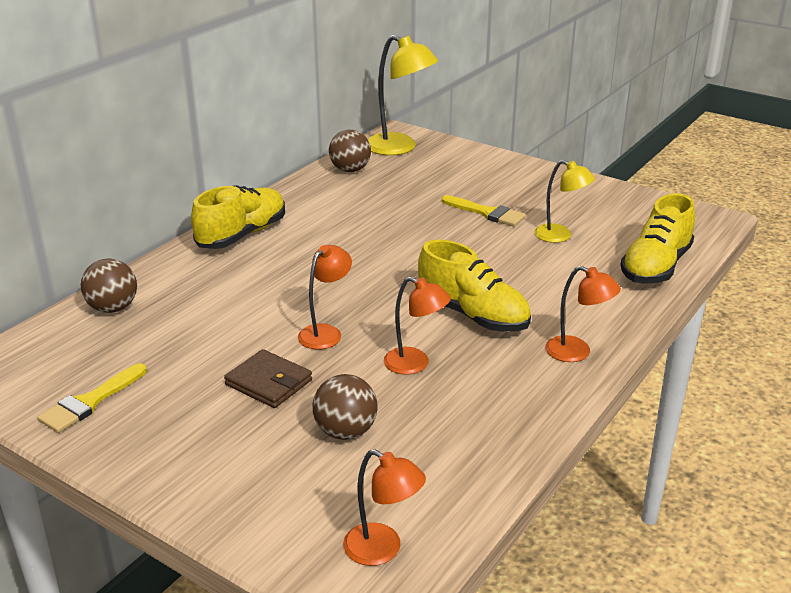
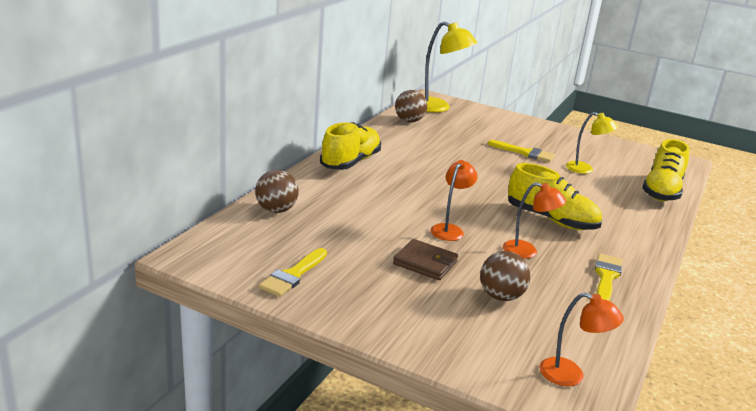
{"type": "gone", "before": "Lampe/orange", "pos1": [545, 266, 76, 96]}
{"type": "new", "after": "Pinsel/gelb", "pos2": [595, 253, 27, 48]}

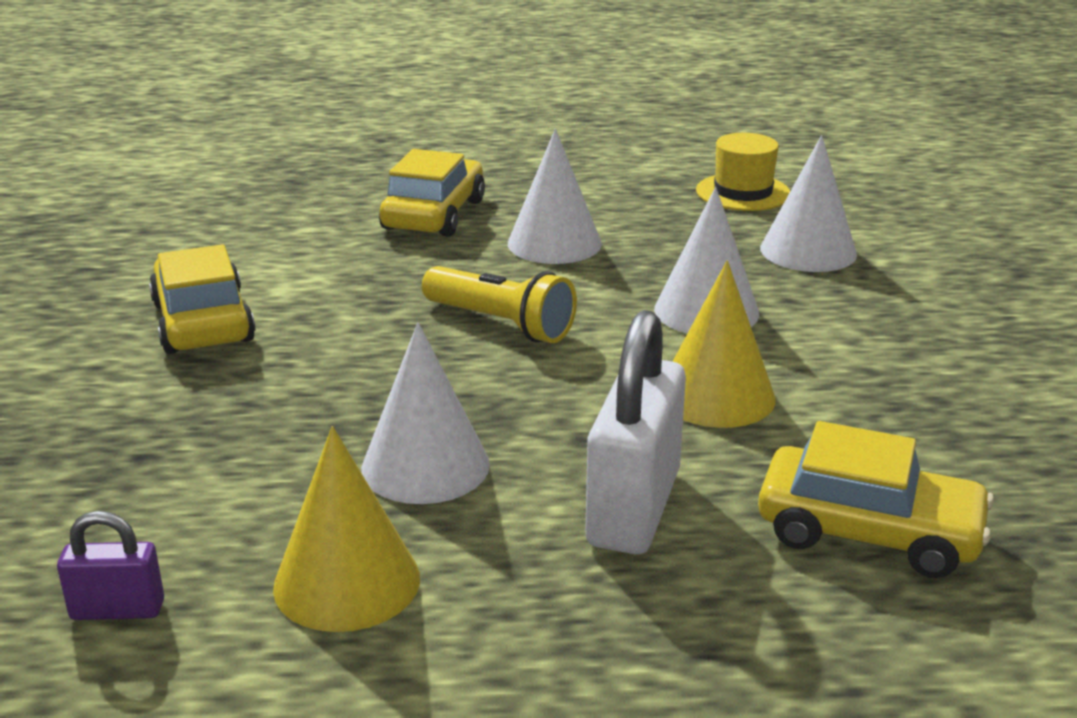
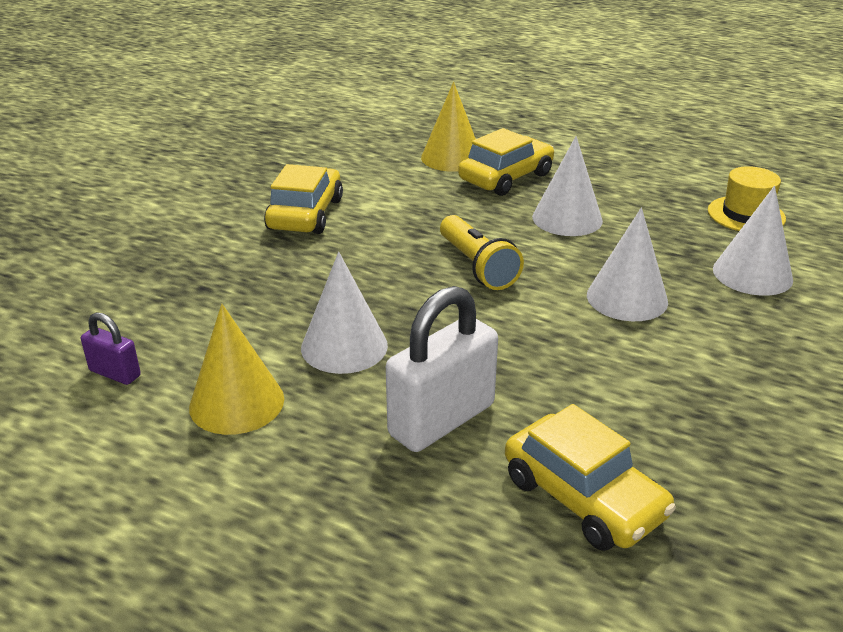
{"type": "shifted", "before": "Kegel/gelb", "pos1": [672, 260, 104, 168], "pos2": [421, 82, 55, 90]}

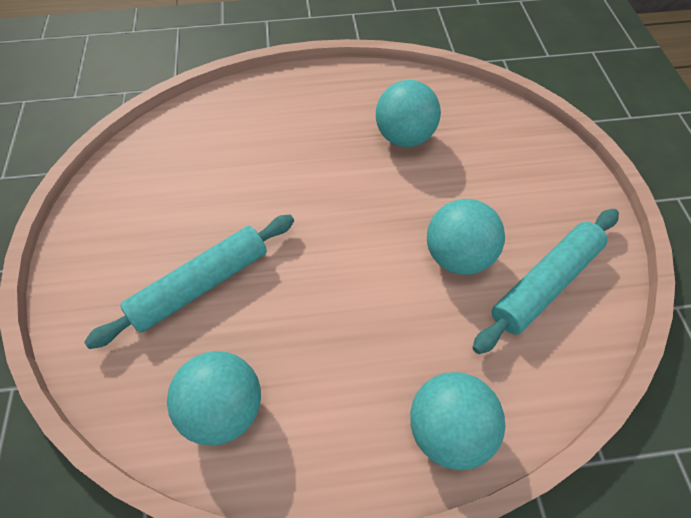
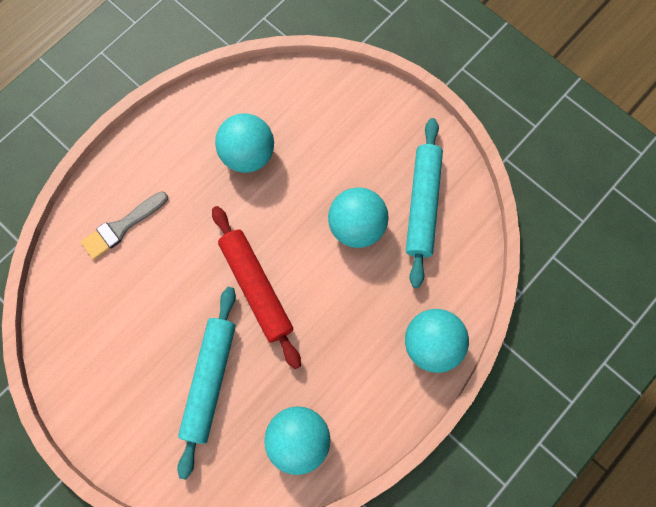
{"type": "new", "after": "Pinsel/grau", "pos2": [81, 191, 87, 69]}
{"type": "new", "after": "Nudelholz/rot", "pos2": [212, 206, 89, 163]}

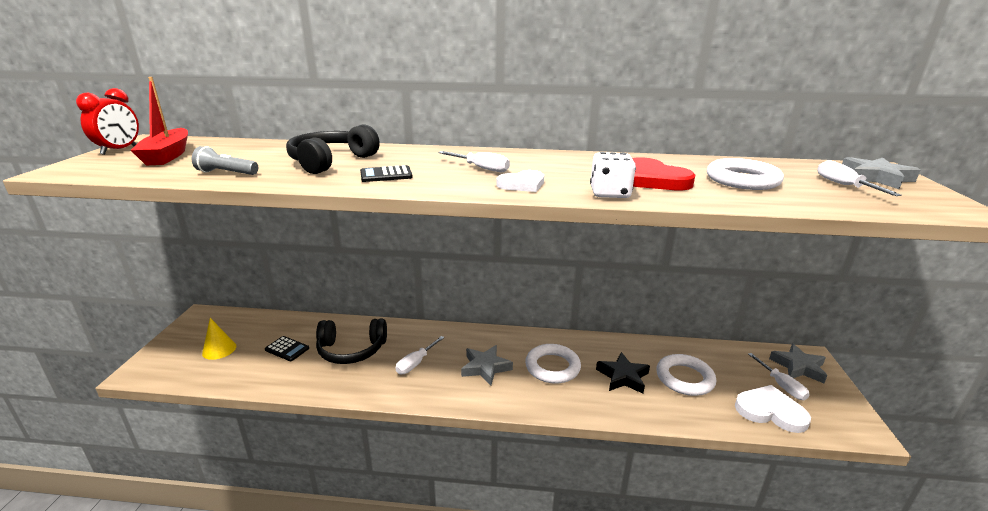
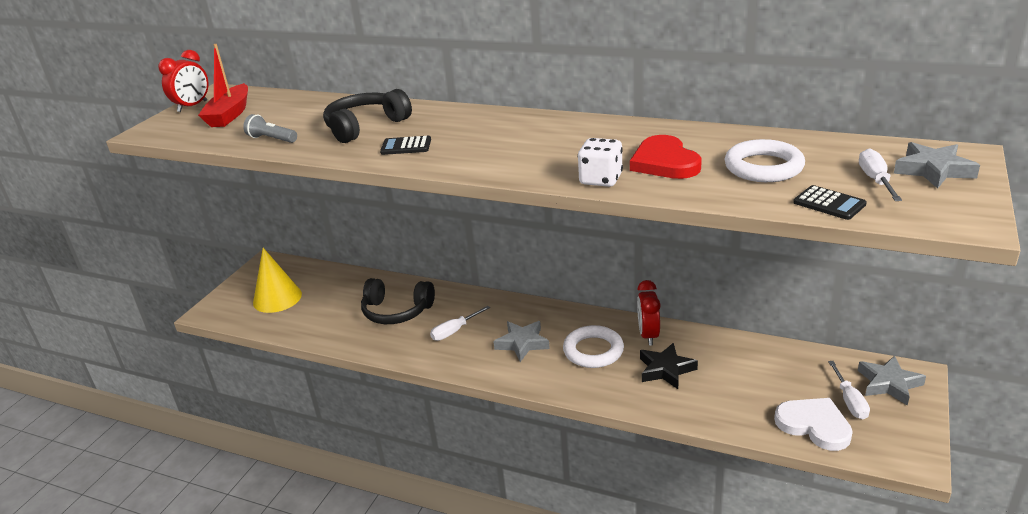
{"type": "gone", "before": "Schraubenzieher/weiß", "pos1": [438, 151, 72, 21]}
{"type": "gone", "before": "Herz/weiß", "pos1": [496, 170, 48, 22]}
{"type": "scaled", "before": "Kegel/gelb", "pos1": [202, 318, 34, 42], "pos2": [253, 248, 49, 65], "scale": 1.58}
{"type": "shifted", "before": "Taschenrechner/schwarz", "pos1": [265, 336, 44, 25], "pos2": [793, 185, 74, 35]}
{"type": "gone", "before": "Ring/weiß", "pos1": [656, 354, 60, 42]}
{"type": "new", "after": "Wecker/rot", "pos2": [637, 280, 24, 66]}

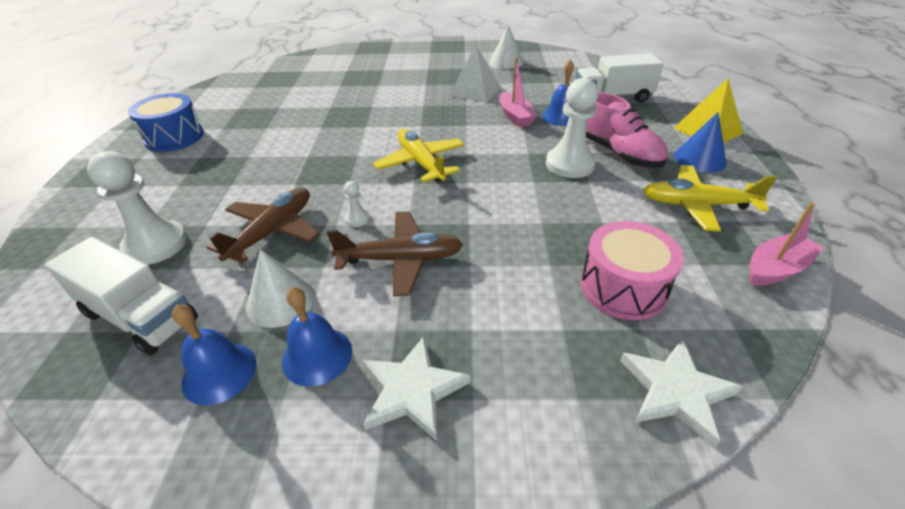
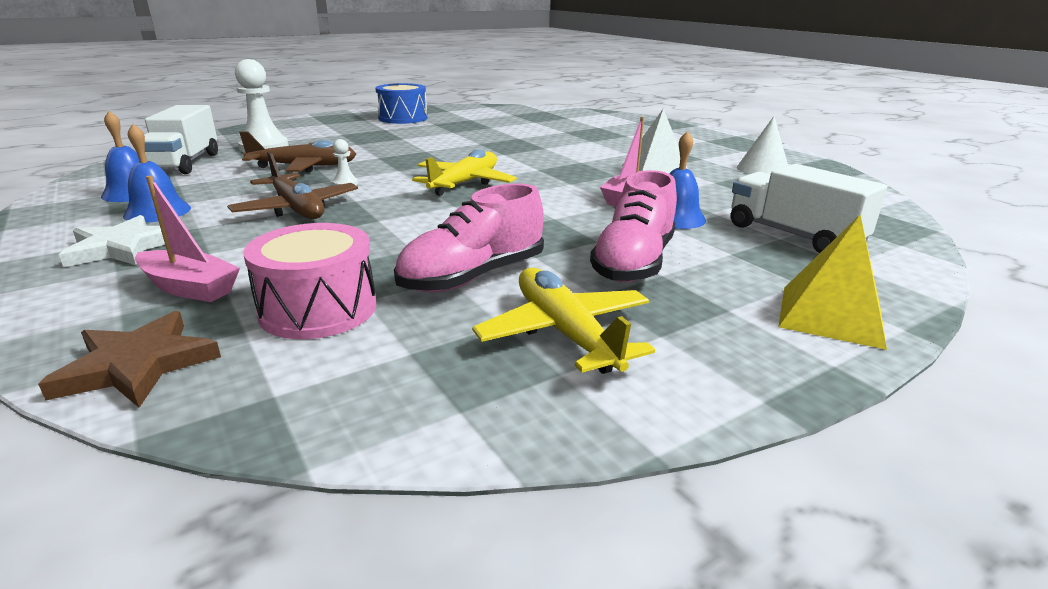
{"type": "gone", "before": "Bauer/weiß", "pos1": [546, 78, 53, 100]}
{"type": "gone", "before": "Kegel/blau", "pos1": [674, 112, 53, 61]}
{"type": "shifted", "before": "Boot/rosa", "pos1": [750, 202, 74, 84], "pos2": [135, 176, 105, 126]}
{"type": "gone", "before": "Kegel/weiß", "pos1": [246, 250, 69, 78]}
{"type": "repainted", "before": "Stern/weiß", "after": "Stern/braun", "pos1": [620, 339, 123, 109], "pos2": [38, 311, 183, 97]}
{"type": "new", "after": "Schuh/rosa", "pos2": [394, 183, 150, 109]}

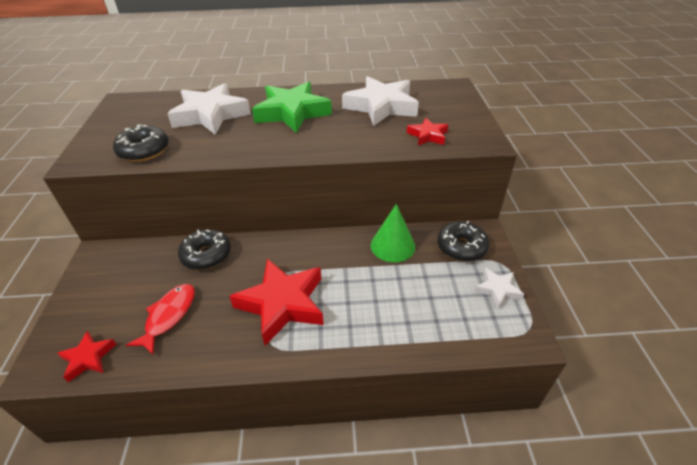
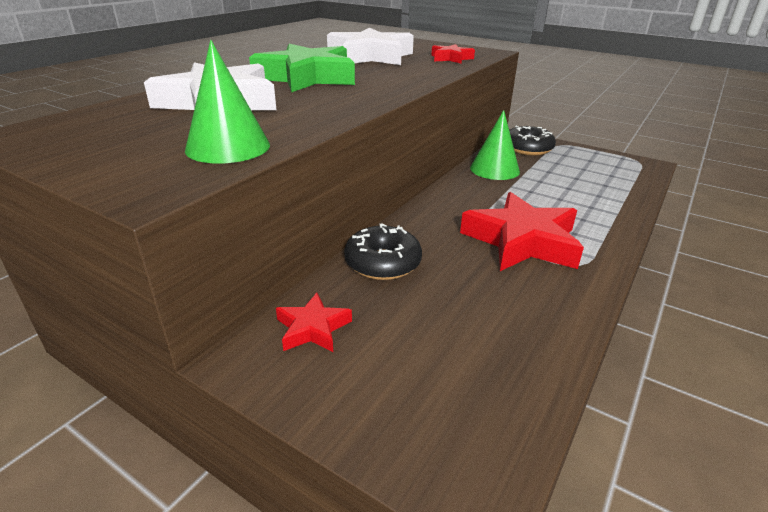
{"type": "swapped", "before": "Donut/schwarz", "after": "Kegel/grün", "pos1": [113, 124, 56, 38], "pos2": [185, 40, 85, 123]}
{"type": "gone", "before": "Stern/weiß", "pos1": [474, 268, 50, 40]}
{"type": "gone", "before": "Fisch/rot", "pos1": [126, 284, 69, 71]}
{"type": "shifted", "before": "Stern/rot", "pos1": [57, 331, 59, 51], "pos2": [276, 293, 76, 59]}

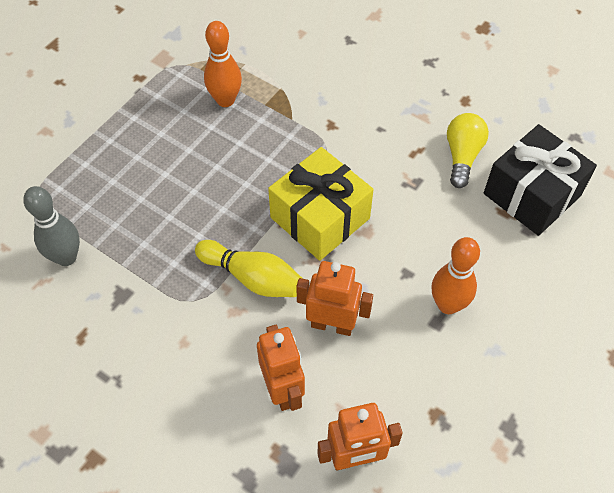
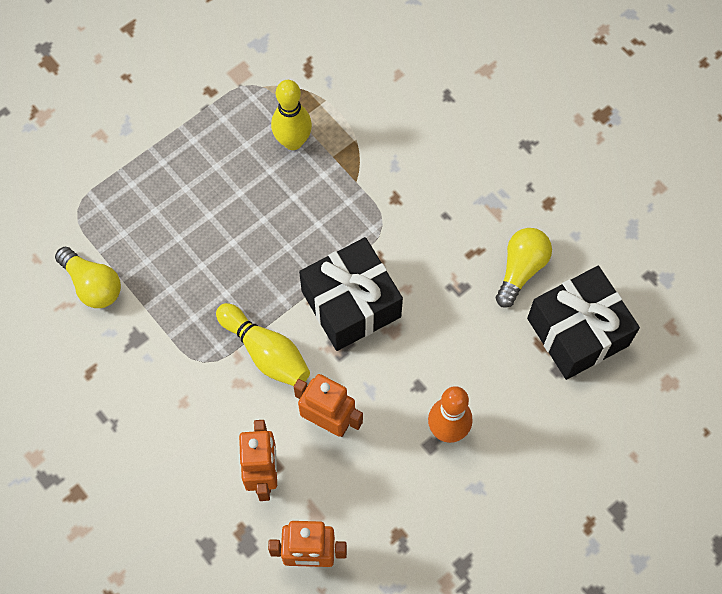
{"type": "repainted", "before": "Bowlingkegel/orange", "after": "Bowlingkegel/gelb", "pos1": [204, 21, 38, 86], "pos2": [271, 80, 41, 70]}
{"type": "repainted", "before": "Geschenk/gelb", "after": "Geschenk/schwarz", "pos1": [268, 147, 106, 114], "pos2": [299, 237, 104, 114]}
{"type": "swapped", "before": "Bowlingkegel/grau", "after": "Glühbirne/gelb", "pos1": [23, 186, 57, 80], "pos2": [55, 247, 66, 61]}

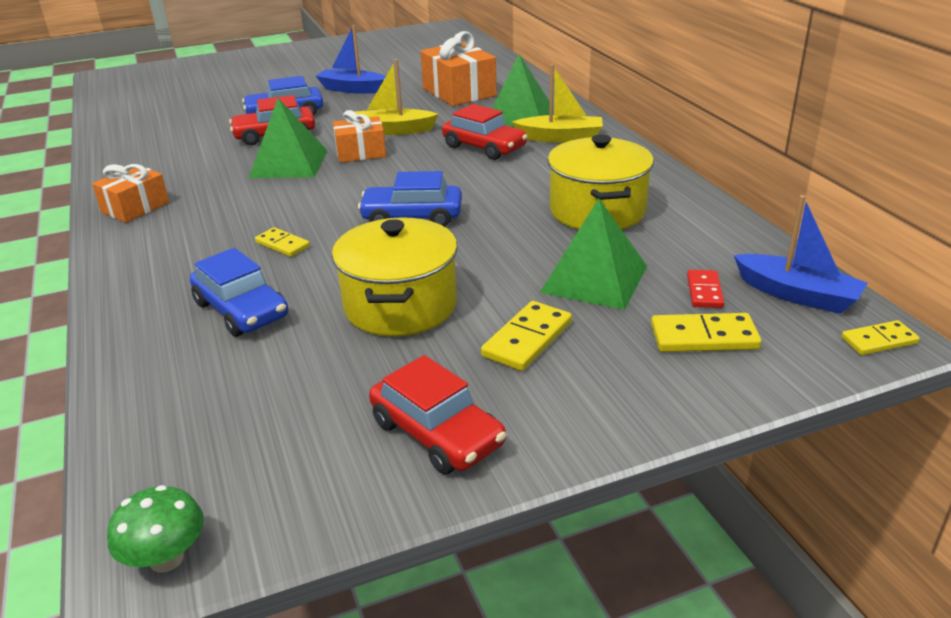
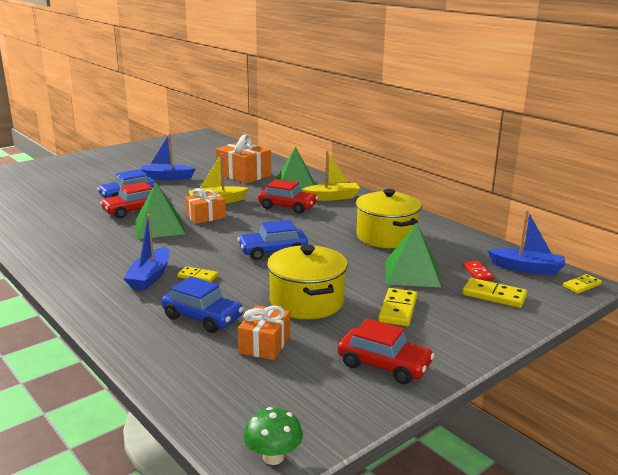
{"type": "shifted", "before": "Geschenk/orange", "pos1": [92, 164, 77, 59], "pos2": [238, 305, 52, 55]}
{"type": "rotated", "before": "Dominostein/gelb", "pos1": [651, 313, 111, 39], "pos2": [462, 278, 65, 30], "turn": 45}
{"type": "new", "after": "Boot/blau", "pos2": [123, 214, 46, 76]}

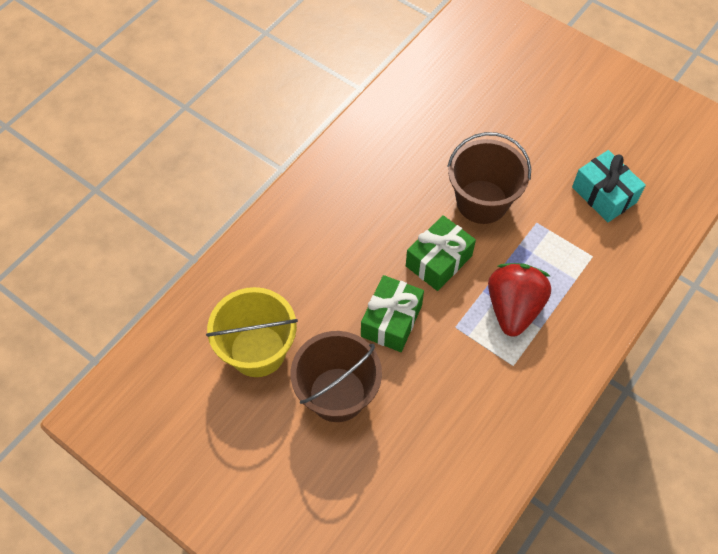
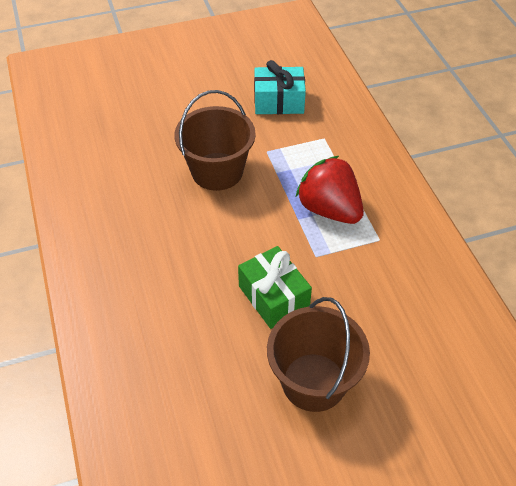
{"type": "gone", "before": "Geschenk/grün", "pos1": [406, 215, 70, 76]}
{"type": "gone", "before": "Eimer/gelb", "pos1": [206, 287, 92, 90]}

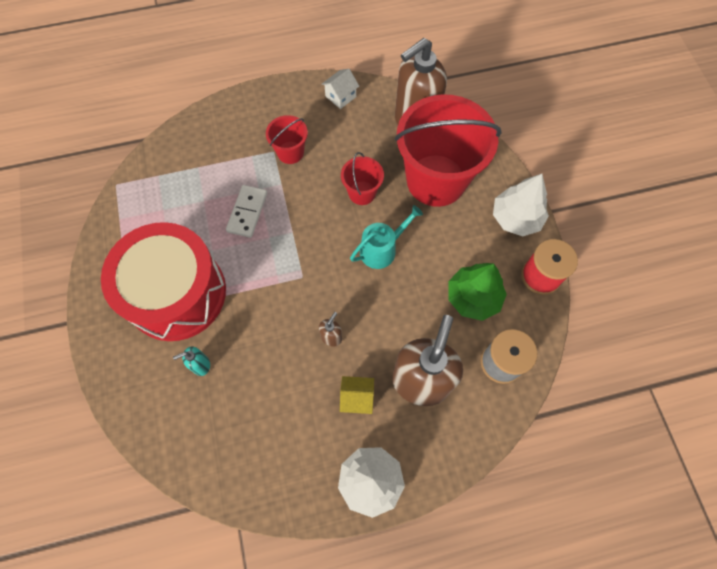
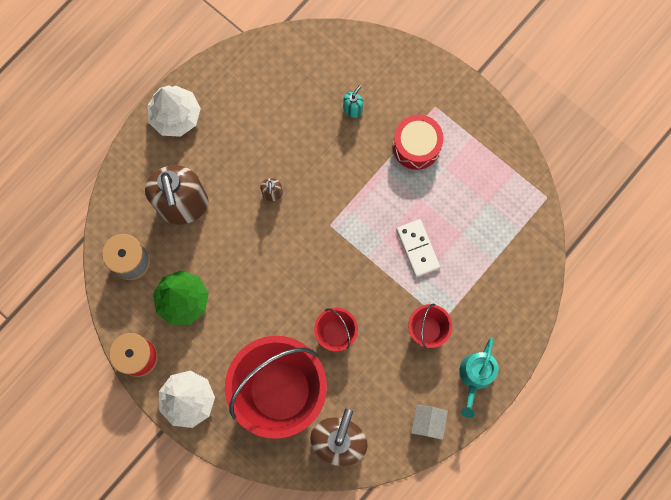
{"type": "shifted", "before": "Gießkanne/türkis", "pos1": [350, 205, 73, 64], "pos2": [459, 338, 40, 80]}
{"type": "scaled", "before": "Trommel/rot", "pos1": [101, 222, 125, 119], "pos2": [393, 115, 51, 55], "scale": 0.52}
{"type": "gone", "before": "Haus/gelb", "pos1": [340, 376, 34, 38]}

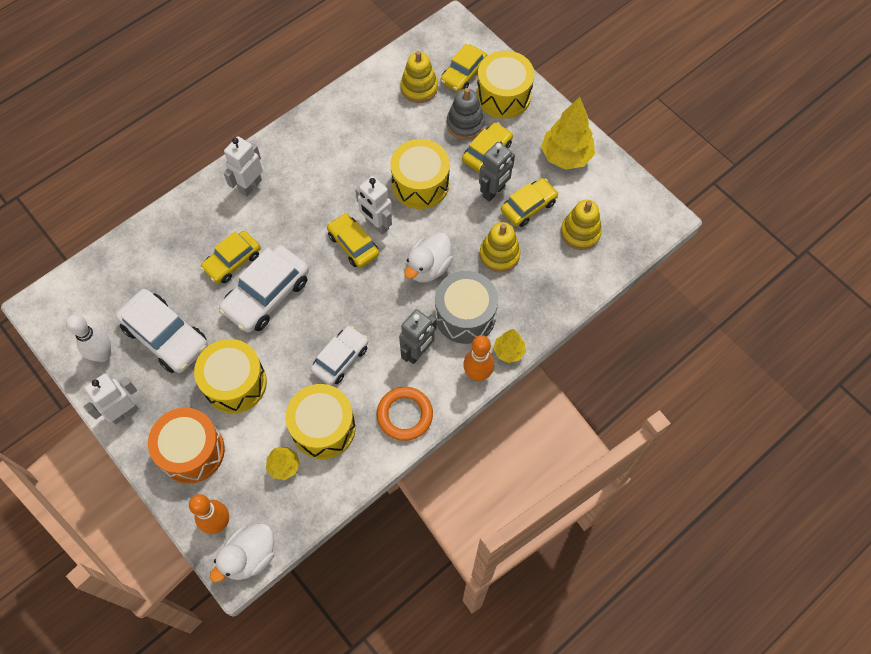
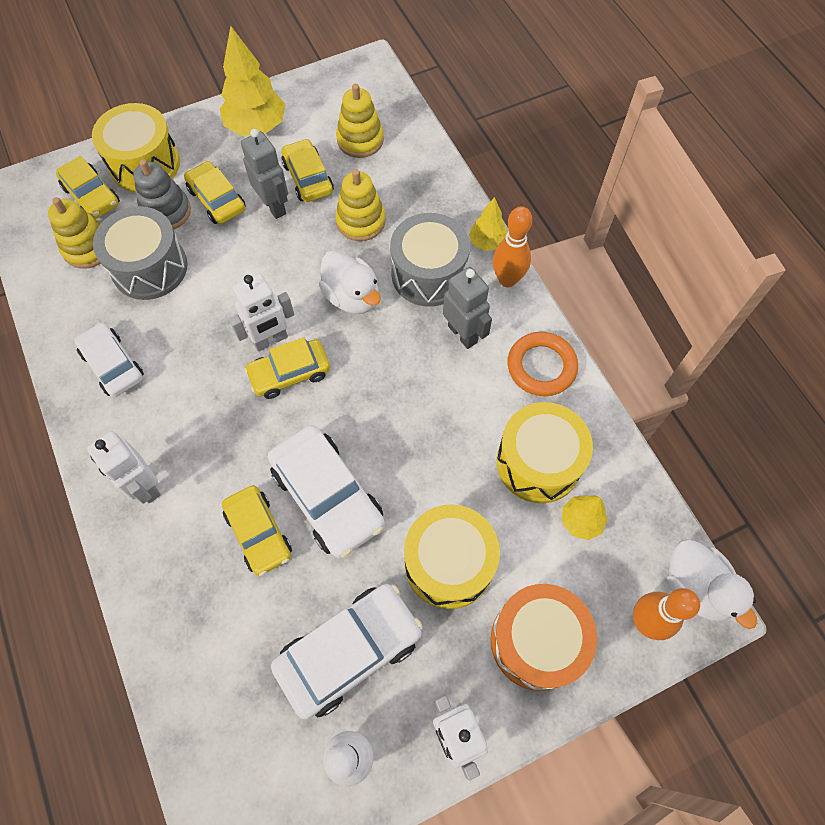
{"type": "gone", "before": "Trommel/gelb", "pos1": [390, 139, 60, 70]}
{"type": "shifted", "before": "Auto/weiß", "pos1": [311, 326, 57, 59], "pos2": [74, 322, 70, 75]}
{"type": "new", "after": "Trommel/grau", "pos2": [93, 206, 95, 94]}

